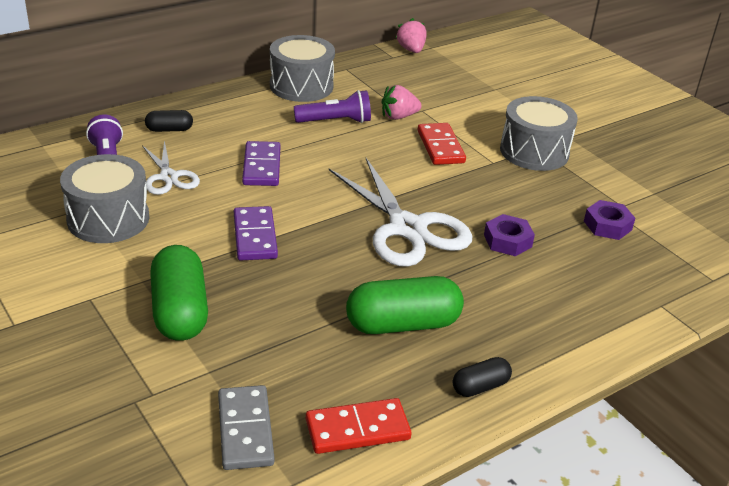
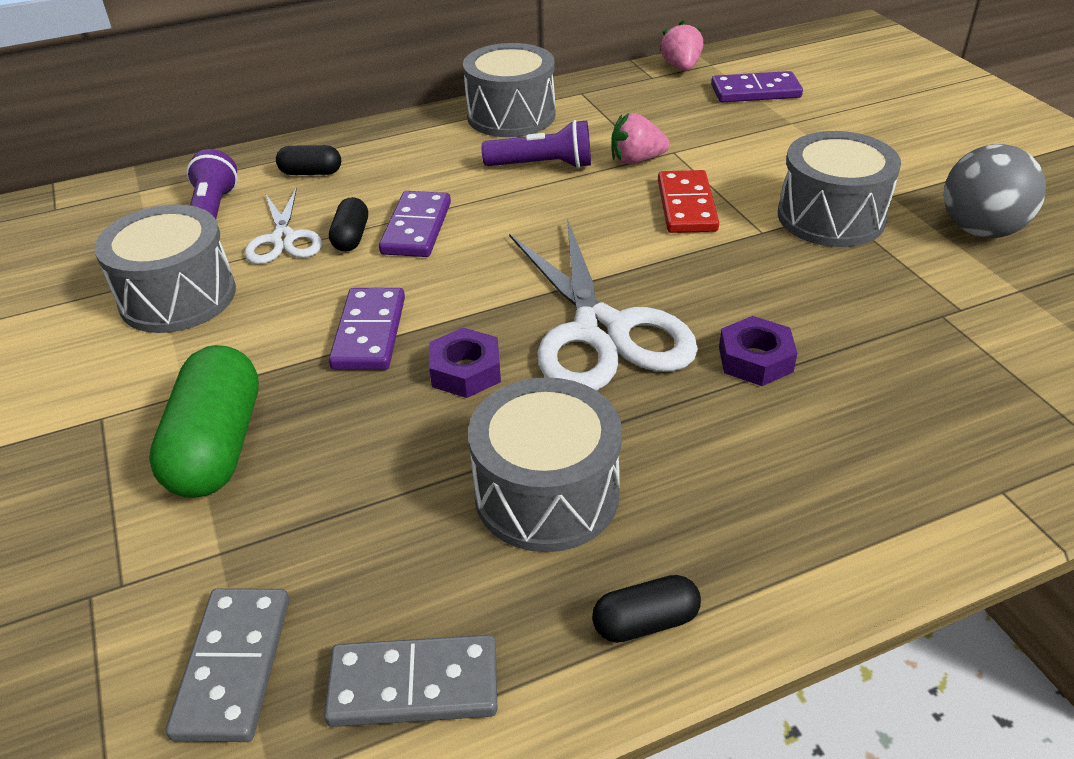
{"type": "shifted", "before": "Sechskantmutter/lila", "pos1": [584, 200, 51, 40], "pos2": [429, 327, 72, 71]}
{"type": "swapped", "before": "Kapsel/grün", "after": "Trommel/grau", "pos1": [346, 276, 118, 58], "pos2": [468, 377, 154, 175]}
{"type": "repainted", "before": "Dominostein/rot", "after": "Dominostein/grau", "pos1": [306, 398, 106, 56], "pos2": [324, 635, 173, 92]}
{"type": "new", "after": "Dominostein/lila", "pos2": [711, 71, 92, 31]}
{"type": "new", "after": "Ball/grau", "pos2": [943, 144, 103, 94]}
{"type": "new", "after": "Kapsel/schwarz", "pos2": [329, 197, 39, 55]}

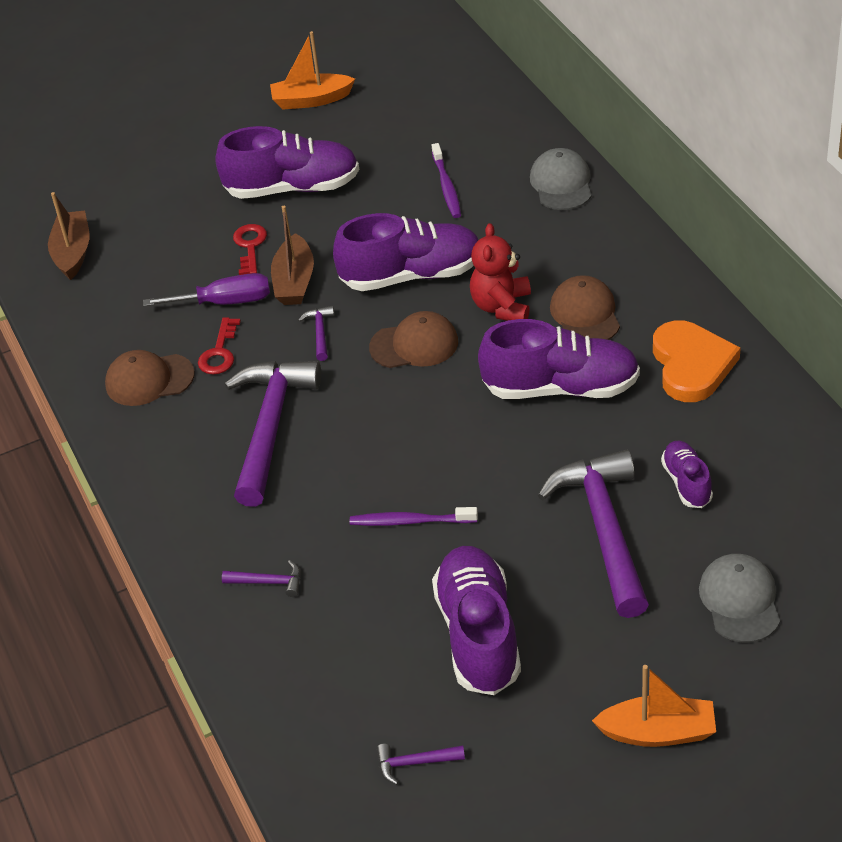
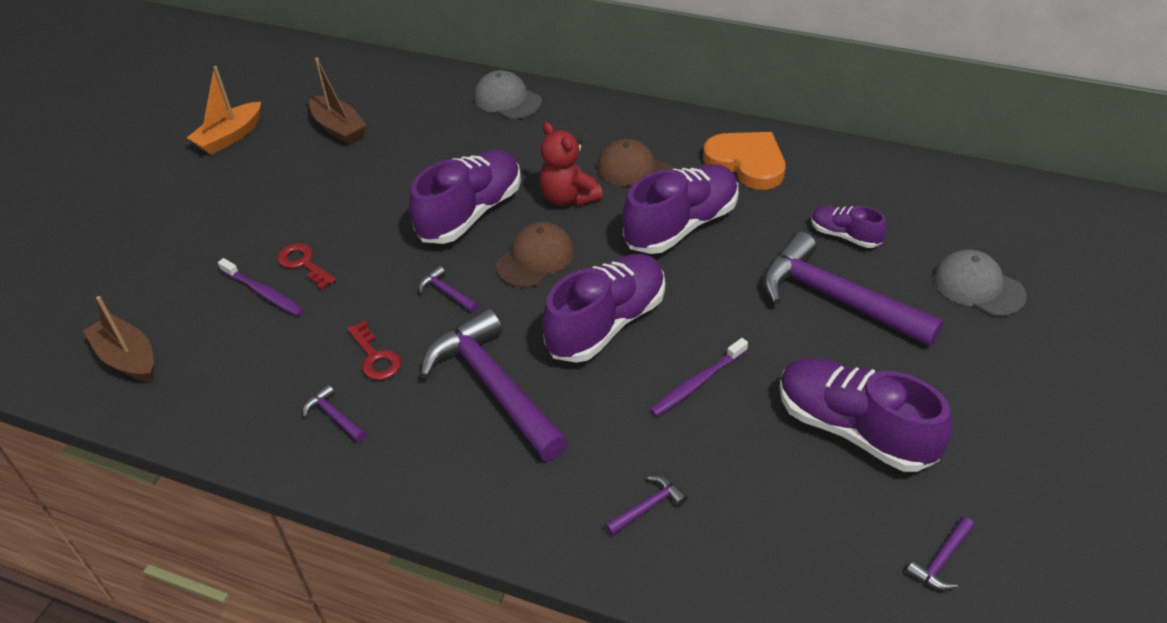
{"type": "shifted", "before": "Schuh/lila", "pos1": [215, 126, 144, 73], "pos2": [542, 254, 123, 109]}
{"type": "shifted", "before": "Zahnbürste/lila", "pos1": [432, 143, 29, 75], "pos2": [218, 258, 86, 58]}
{"type": "shifted", "before": "Boot/braun", "pos1": [271, 206, 43, 99], "pos2": [309, 57, 58, 88]}
{"type": "gone", "before": "Schraubenzieher/lila", "pos1": [143, 273, 127, 33]}
{"type": "swapped", "before": "Kappe/braun", "after": "Hammer/lila", "pos1": [105, 350, 90, 56], "pos2": [303, 384, 63, 59]}
{"type": "gone", "before": "Boot/orange", "pos1": [592, 665, 124, 82]}

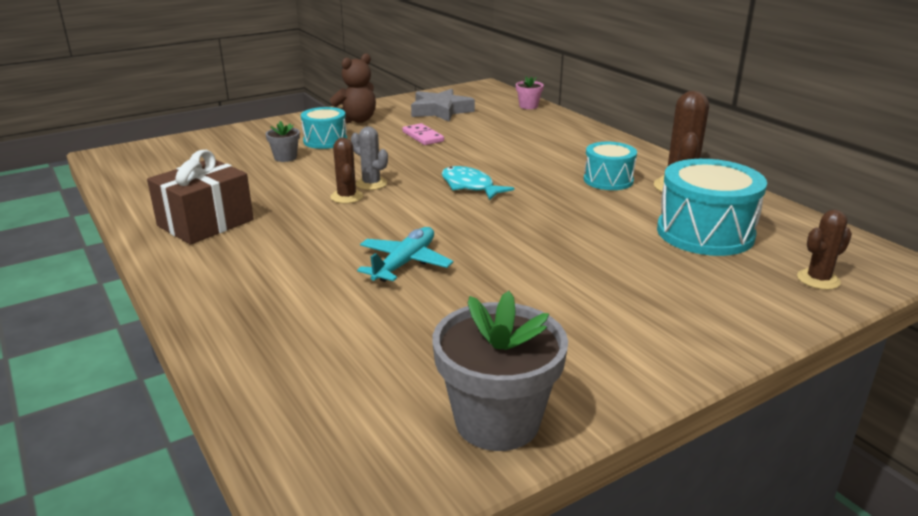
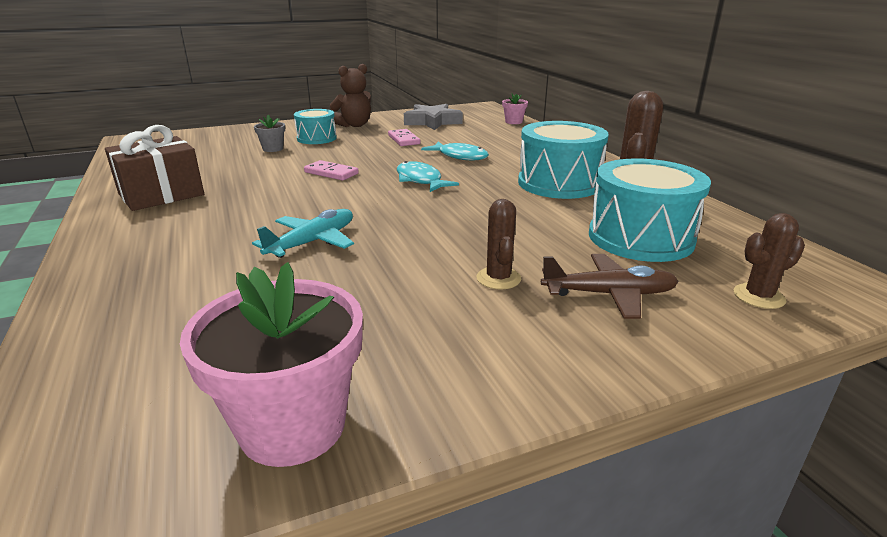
{"type": "swapped", "before": "Kaktus/grau", "after": "Dominostein/rosa", "pos1": [351, 126, 37, 64], "pos2": [304, 160, 55, 21]}
{"type": "shifted", "before": "Kaktus/braun", "pos1": [330, 138, 33, 66], "pos2": [477, 199, 44, 90]}
{"type": "scaled", "before": "Trommel/türkis", "pos1": [584, 142, 53, 48], "pos2": [518, 121, 91, 78], "scale": 1.66}
{"type": "repainted", "before": "Blumentopf/grau", "after": "Blumentopf/rosa", "pos1": [433, 291, 135, 160], "pos2": [180, 262, 183, 205]}
{"type": "new", "after": "Fisch/türkis", "pos2": [421, 141, 68, 19]}
{"type": "new", "after": "Flugzeug/braun", "pos2": [541, 254, 138, 65]}

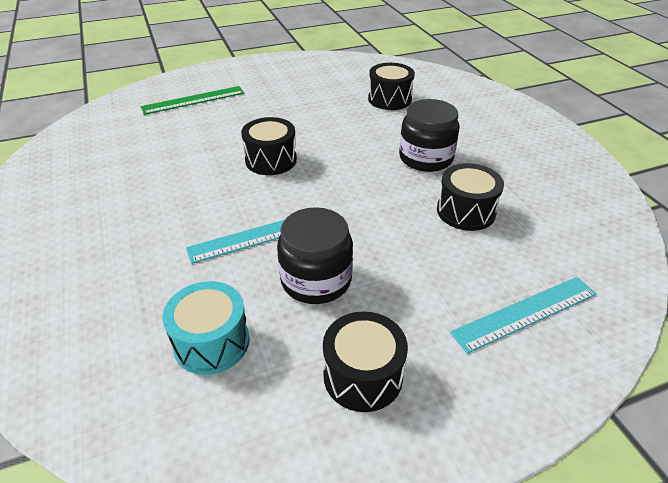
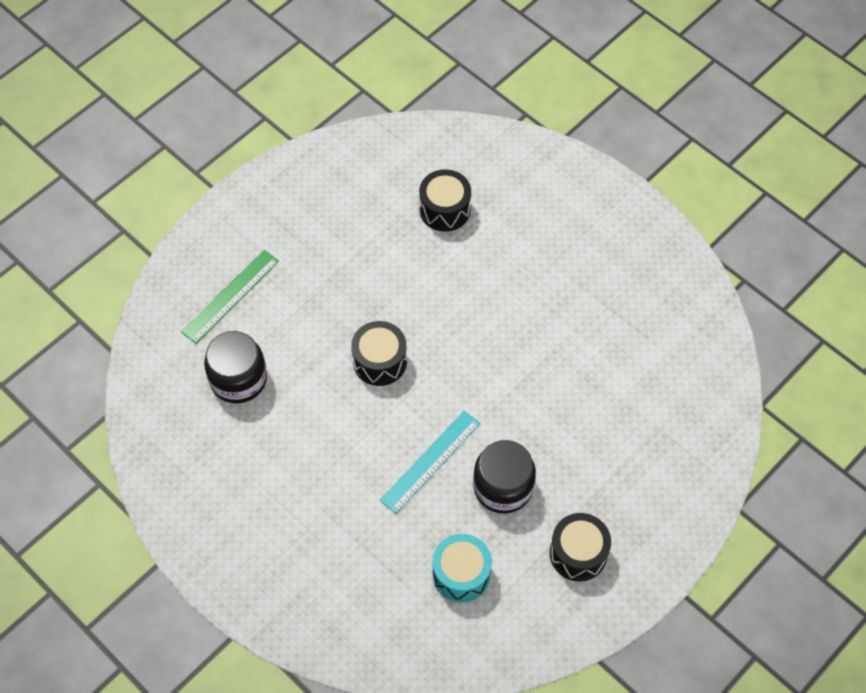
{"type": "shifted", "before": "Einmachglas/schwarz", "pos1": [399, 99, 61, 73], "pos2": [204, 331, 63, 72]}
{"type": "gone", "before": "Trommel/schwarz", "pos1": [437, 163, 67, 68]}
{"type": "gone", "before": "Lineal/türkis", "pos1": [450, 277, 147, 77]}

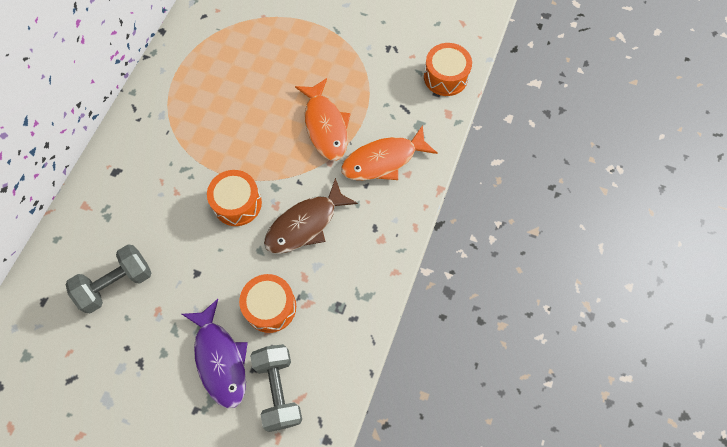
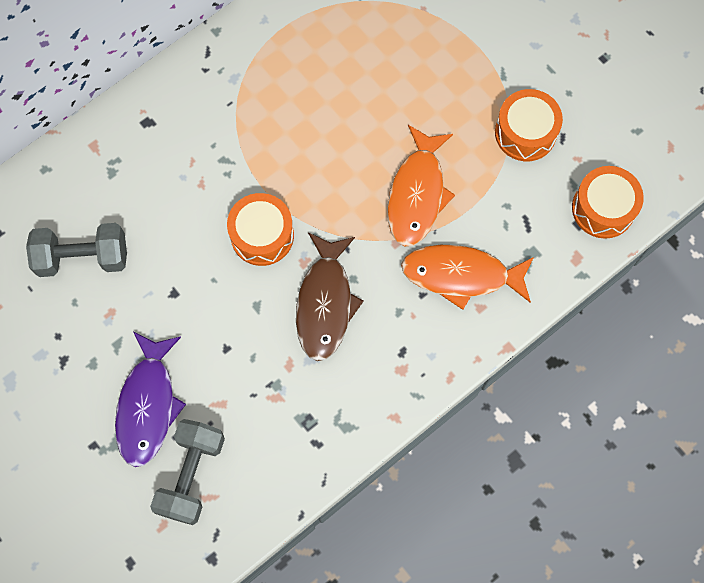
{"type": "rotated", "before": "Fisch/braun", "pos1": [264, 178, 94, 76], "pos2": [296, 232, 68, 129], "turn": -75}
{"type": "shifted", "before": "Trommel/orange", "pos1": [239, 274, 57, 59], "pos2": [495, 89, 68, 72]}

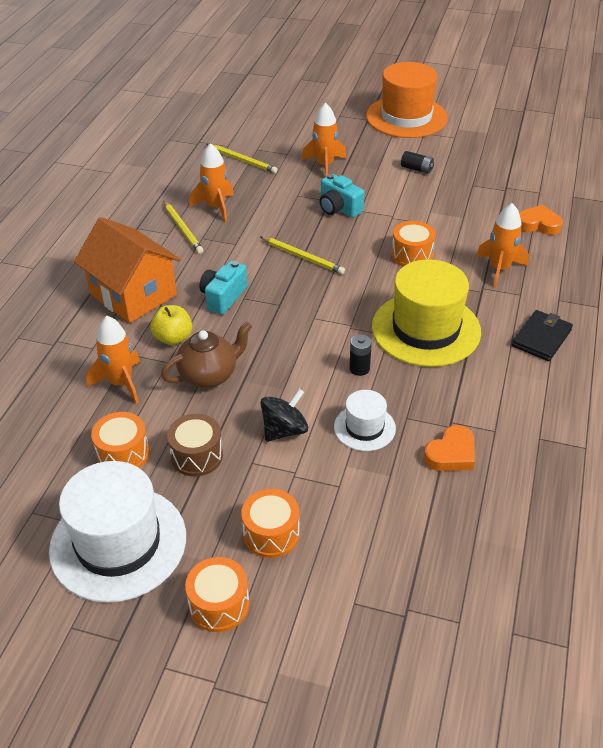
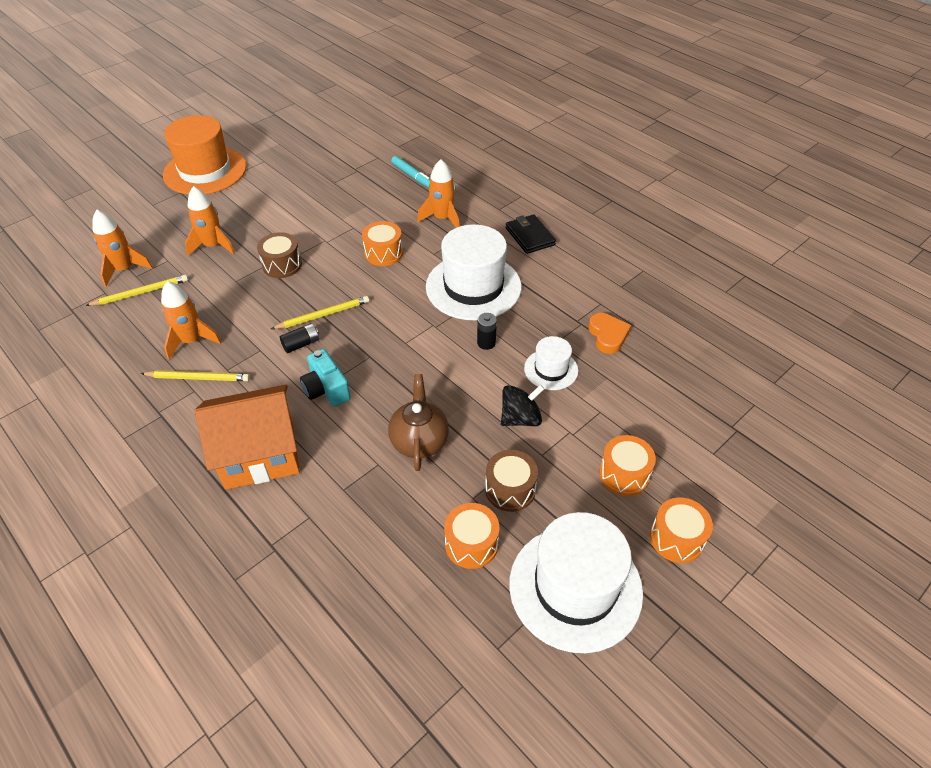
{"type": "shifted", "before": "Batterie/schwarz", "pos1": [401, 151, 33, 23], "pos2": [280, 323, 39, 30]}
{"type": "swapped", "before": "Kamera/türkis", "after": "Trommel/braun", "pos1": [320, 174, 44, 44], "pos2": [257, 232, 45, 46]}
{"type": "swapped", "before": "Herz/orange", "after": "Filzstift/türkis", "pos1": [519, 205, 44, 30], "pos2": [391, 156, 39, 32]}
{"type": "repainted", "before": "Hut/gelb", "after": "Hut/weiß", "pos1": [372, 259, 109, 108], "pos2": [426, 224, 95, 96]}
{"type": "gone", "before": "Apfel/gelb", "pos1": [150, 305, 42, 40]}
{"type": "shifted", "before": "Rakete/orange", "pos1": [86, 316, 54, 88], "pos2": [92, 210, 61, 77]}
{"type": "rotated", "before": "Kreisel/schwarz", "pos1": [260, 389, 48, 53], "pos2": [501, 385, 43, 41], "turn": 75}

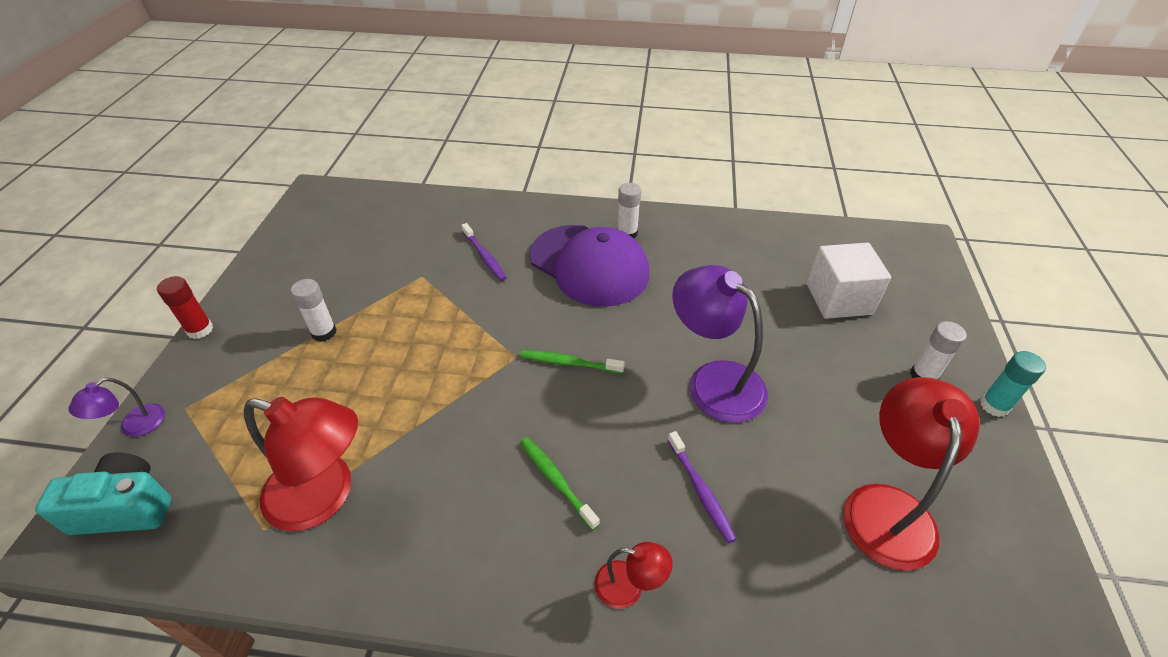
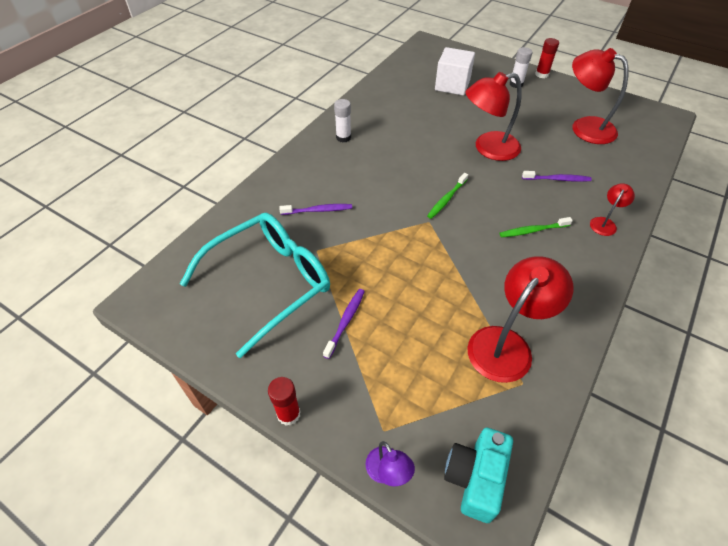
{"type": "gone", "before": "Kappe/lila", "pos1": [529, 225, 120, 82]}
{"type": "repainted", "before": "Lampe/lila", "after": "Lampe/rot", "pos1": [672, 265, 96, 158], "pos2": [465, 72, 57, 89]}
{"type": "swapped", "before": "Klebestift/weiß", "after": "Zahnbürste/lila", "pos1": [291, 279, 46, 63], "pos2": [323, 289, 42, 70]}
{"type": "repainted", "before": "Klebestift/türkis", "after": "Klebestift/rot", "pos1": [980, 351, 66, 66], "pos2": [535, 38, 24, 40]}
{"type": "new", "after": "Brille/türkis", "pos2": [180, 213, 150, 145]}

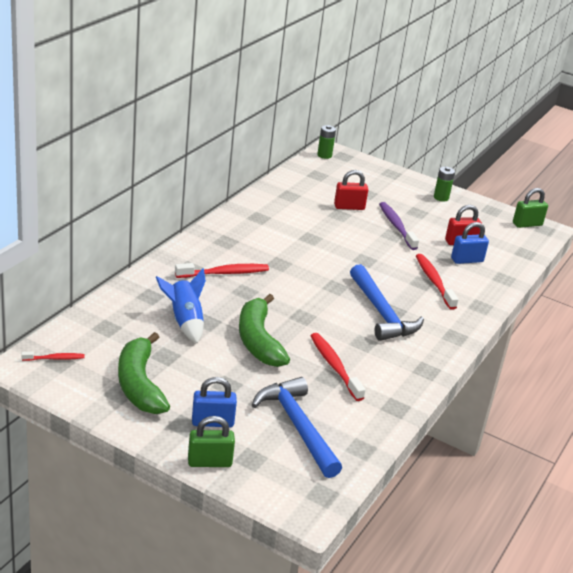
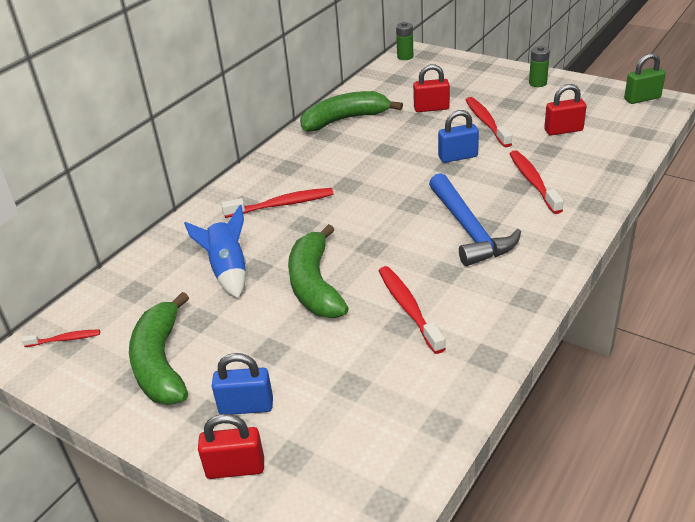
{"type": "repainted", "before": "Zahnbürste/lila", "after": "Zahnbürste/rot", "pos1": [379, 202, 40, 48], "pos2": [466, 97, 46, 50]}
{"type": "shifted", "before": "Vorhängeschloss/blau", "pos1": [451, 222, 38, 42], "pos2": [438, 110, 41, 53]}
{"type": "gone", "before": "Hammer/blau", "pos1": [252, 377, 90, 101]}
{"type": "repainted", "before": "Vorhängeschloss/grün", "after": "Vorhängeschloss/rot", "pos1": [188, 416, 47, 51], "pos2": [198, 414, 66, 65]}
{"type": "new", "after": "Banane/grün", "pos2": [300, 91, 103, 41]}

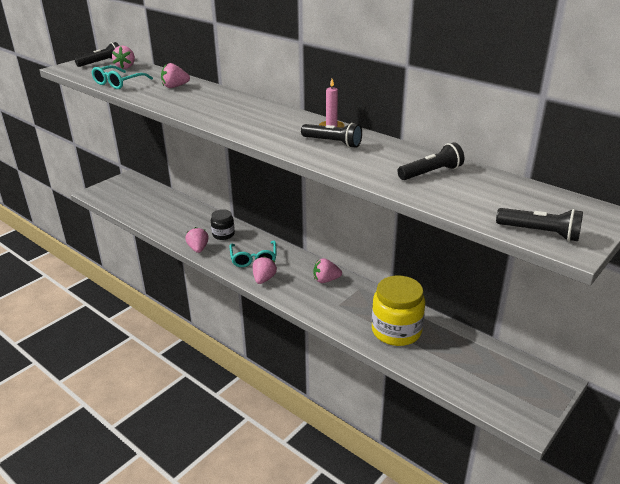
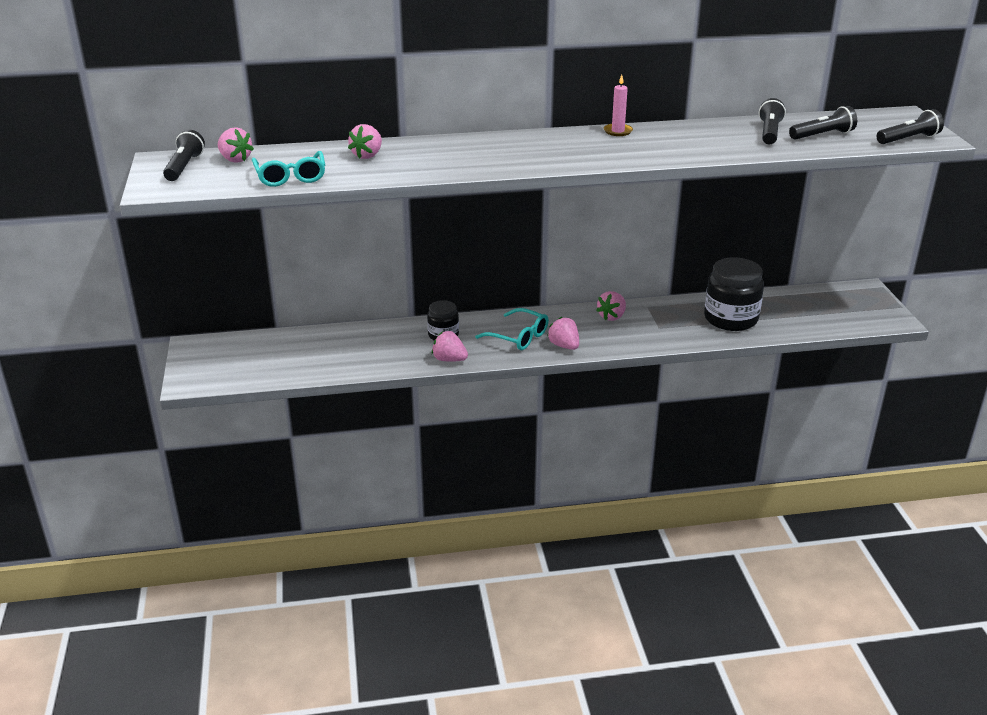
{"type": "shifted", "before": "Taschenlampe/schwarz", "pos1": [301, 123, 61, 25], "pos2": [789, 106, 68, 34]}
{"type": "repainted", "before": "Einmachglas/gelb", "after": "Einmachglas/schwarz", "pos1": [372, 276, 53, 70], "pos2": [704, 257, 60, 74]}

